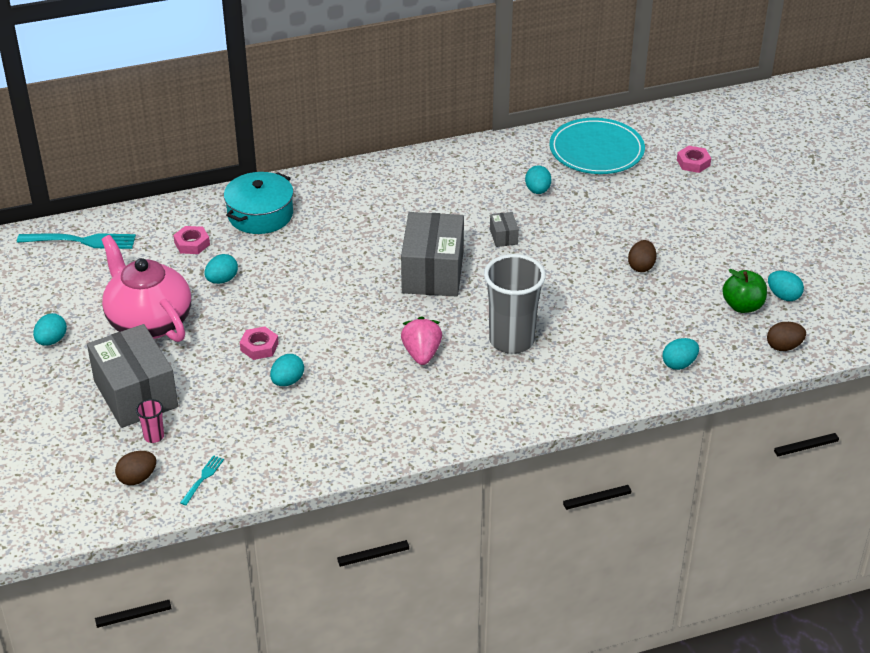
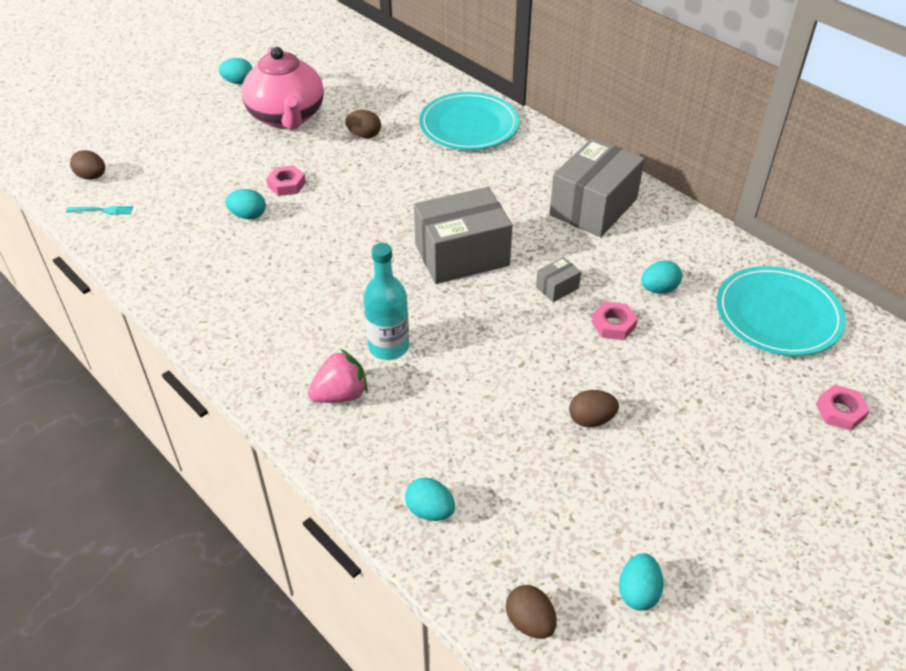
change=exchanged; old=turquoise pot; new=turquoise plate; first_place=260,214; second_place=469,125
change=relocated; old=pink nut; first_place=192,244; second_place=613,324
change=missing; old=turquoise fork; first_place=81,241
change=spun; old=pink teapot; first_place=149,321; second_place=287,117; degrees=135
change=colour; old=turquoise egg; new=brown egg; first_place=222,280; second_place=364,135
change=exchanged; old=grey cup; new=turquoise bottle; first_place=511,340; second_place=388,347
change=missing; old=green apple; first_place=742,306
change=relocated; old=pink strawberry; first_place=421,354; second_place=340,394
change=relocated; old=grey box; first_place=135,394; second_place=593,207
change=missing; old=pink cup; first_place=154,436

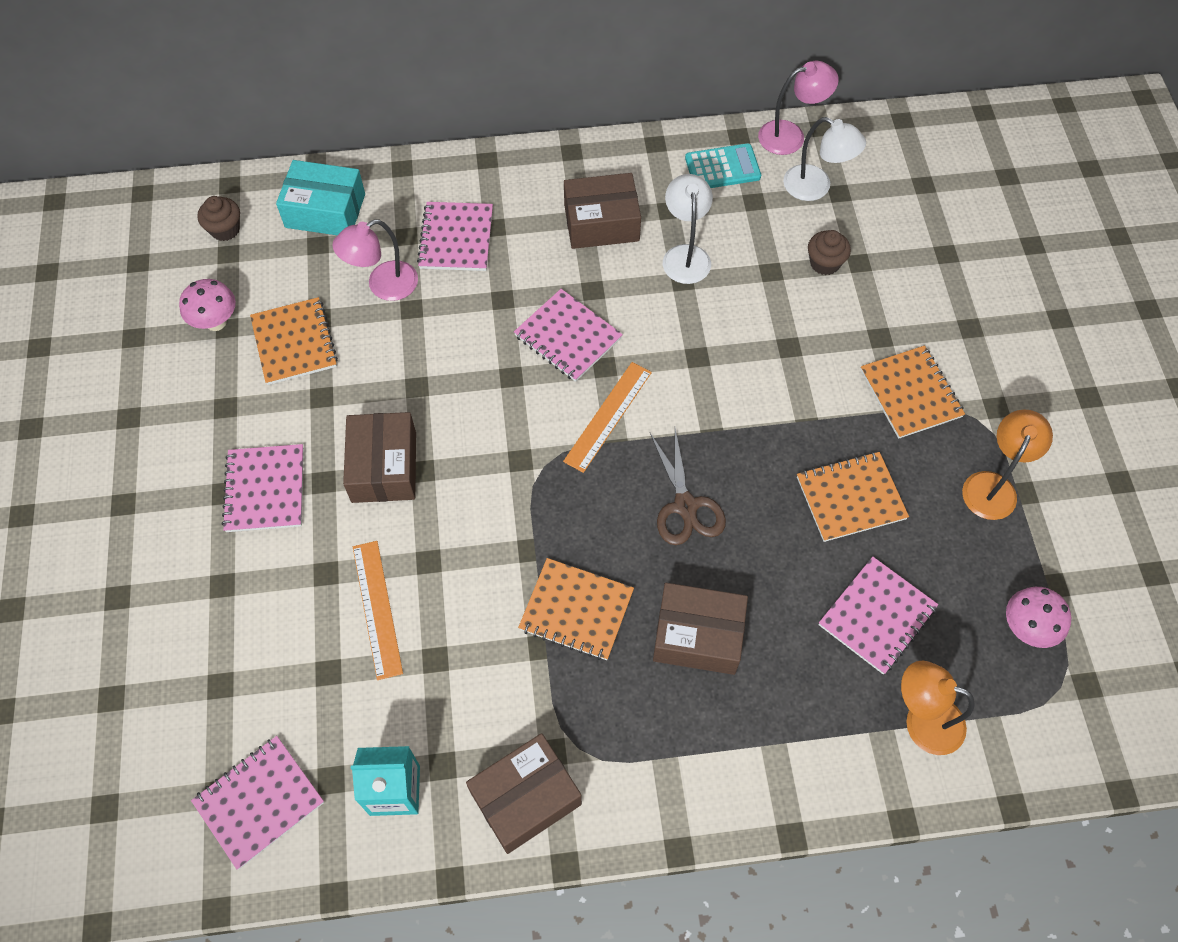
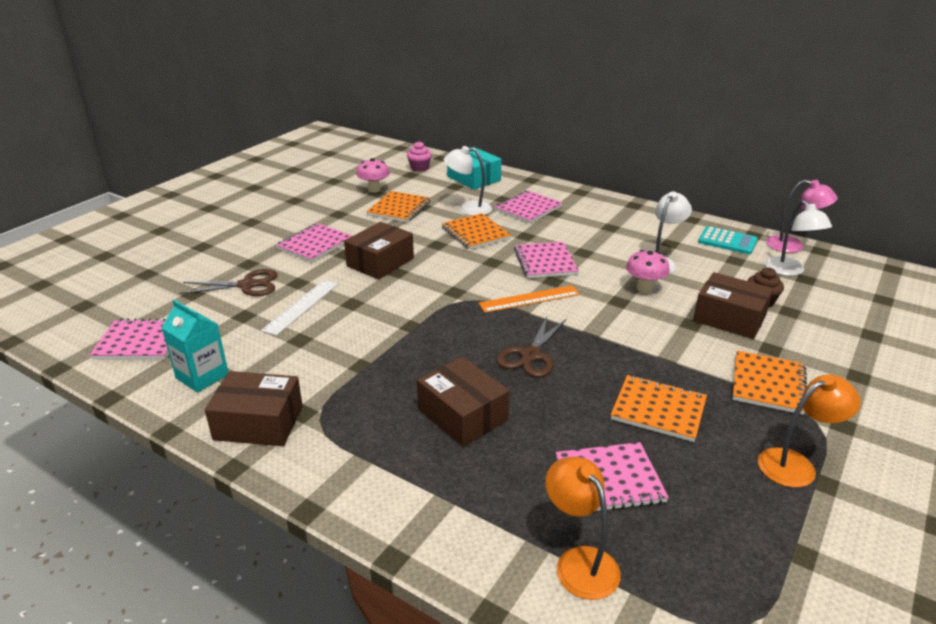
change=relocated; old=brown box; first_place=601,223; second_place=729,318
change=colour; old=brown cupcake; new=pink cupcake; first_place=225,229; second_place=419,168
change=colour; old=pink lamp; new=white lamp; first_place=383,286; second_place=468,209
change=colour; old=orange ruler; new=white ruler; first_place=377,608; second_place=301,306
change=relocated; old=orange notebook; first_place=576,610; second_place=475,233
change=relocated; old=pink mushroom; first_place=1026,628; second_place=644,288
change=appeared; new=brown scissors; second_place=247,285

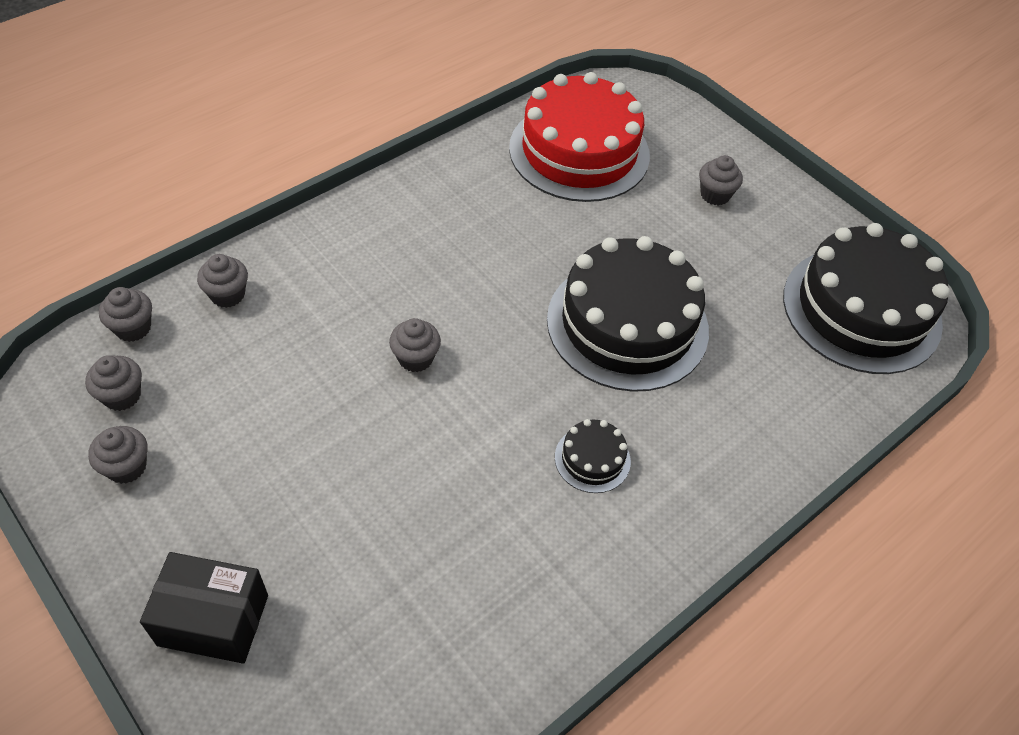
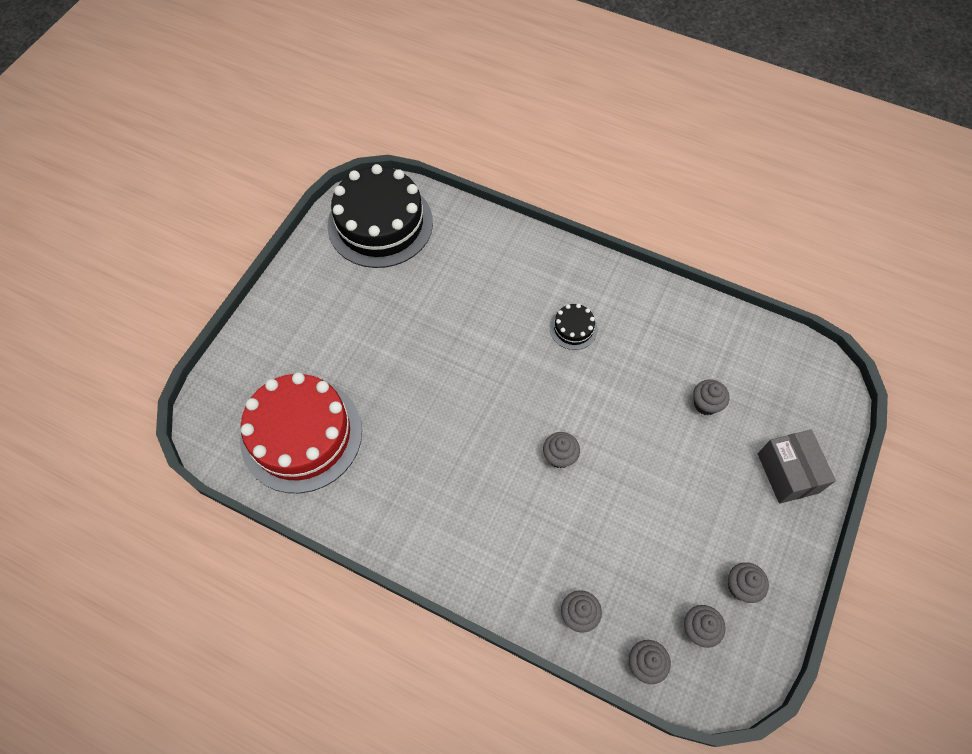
change=relocated; old=grey cupcake; first_place=715,195; second_place=705,404
change=missing; old=black cake; first_place=627,324
change=colour; old=black box; new=grey box; first_place=213,620; second_place=787,473

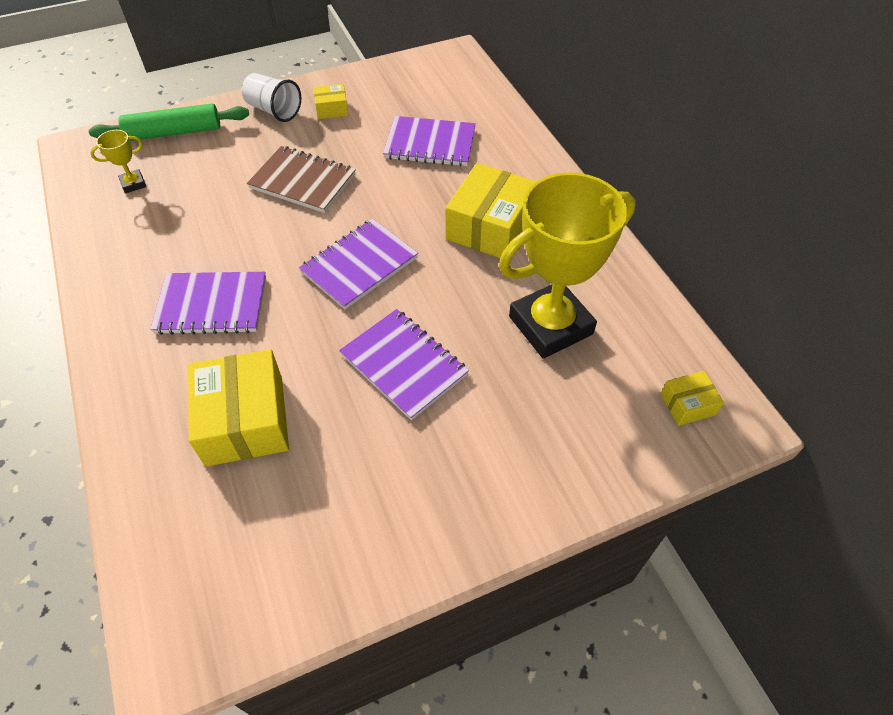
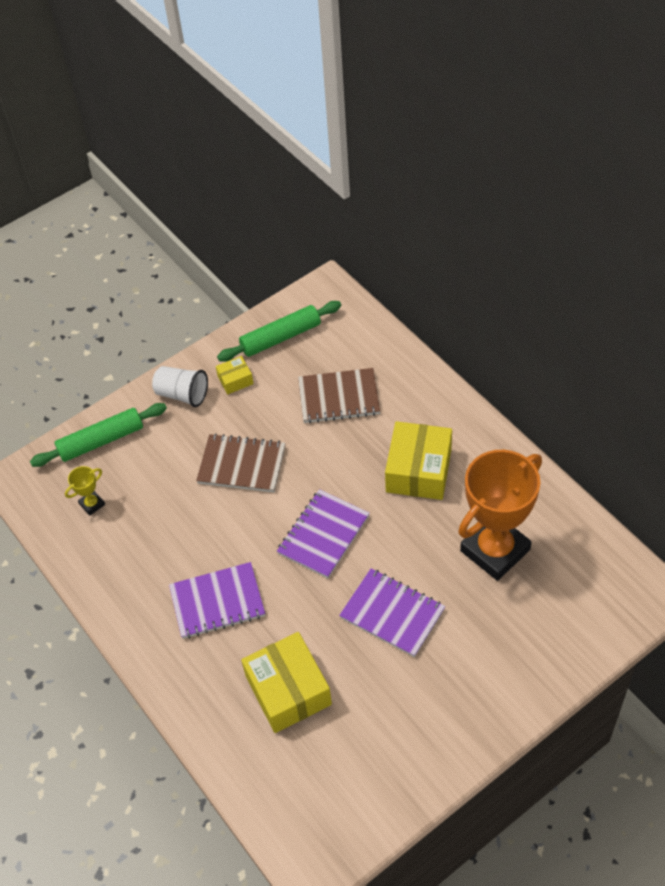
change=colour; old=purple notebook; new=brown notebook; first_place=430,144; second_place=339,397
change=colour; old=yellow trophy; new=orange trophy; first_place=550,325; second_place=495,550
change=missing; old=yellow box; first_place=687,404
change=appeared; new=green rolling pin; second_place=280,337

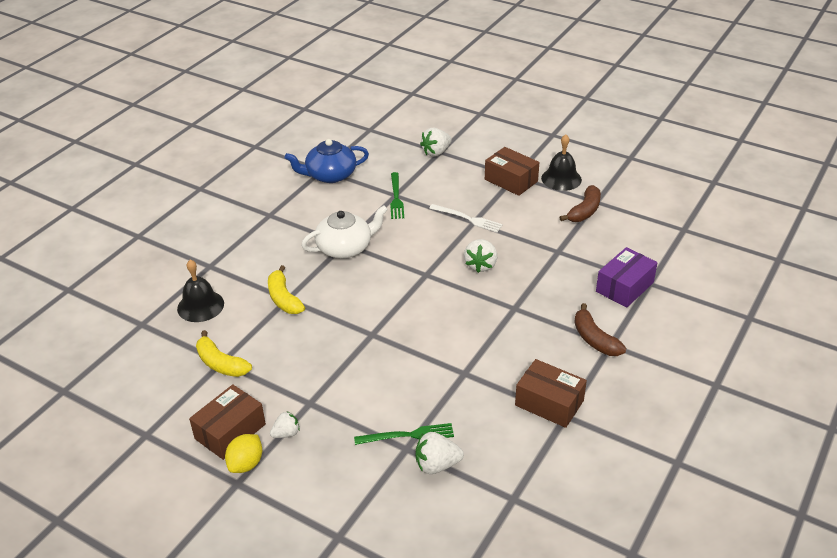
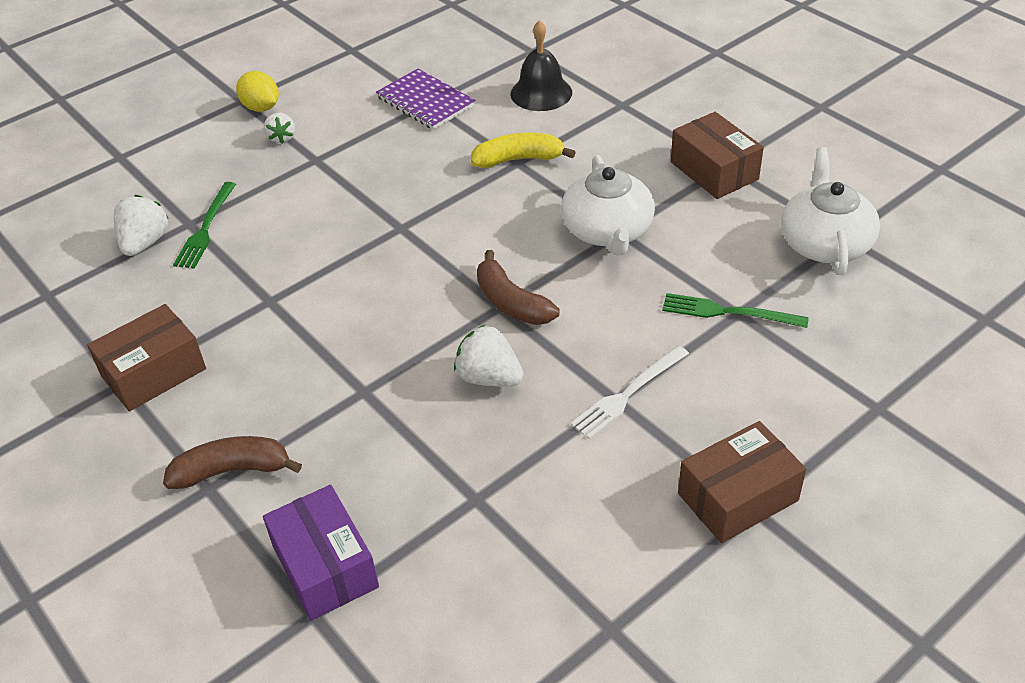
change=missing; old=white strawberry; first_place=436,152
change=missing; old=black bell; first_place=561,179
change=colour; old=blue teapot; new=white teapot; first_place=330,175; second_place=824,243
change=relocated; old=brown banana; first_place=584,211; second_place=511,303
change=exchanged; old=yellow banana; new=purple notebook; first_place=221,363; second_place=425,101
change=relocated; old=brown box; first_place=230,431; second_place=714,171

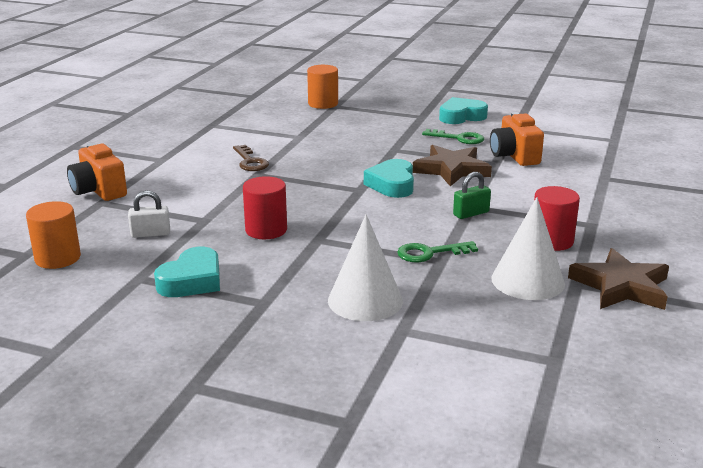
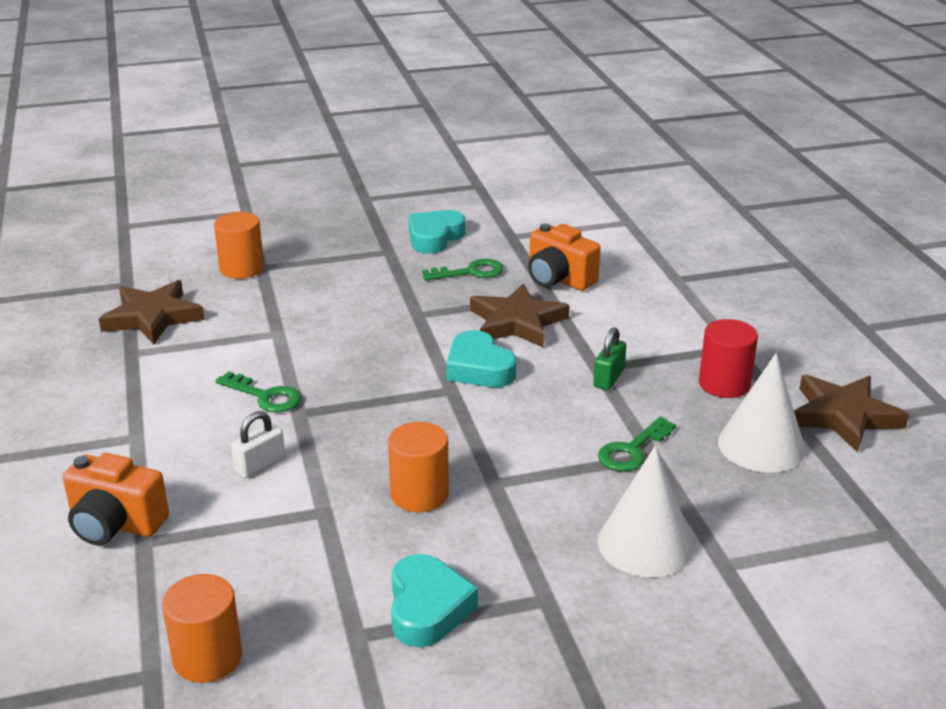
change=colour; old=brown key; new=green key; first_place=250,162; second_place=265,396
change=colour; old=red cylinder; new=orange cylinder; first_place=266,230; second_place=419,494
change=relocated; old=white padlock; first_place=150,234; second_place=260,465
change=appeared; new=brown star; second_place=152,317

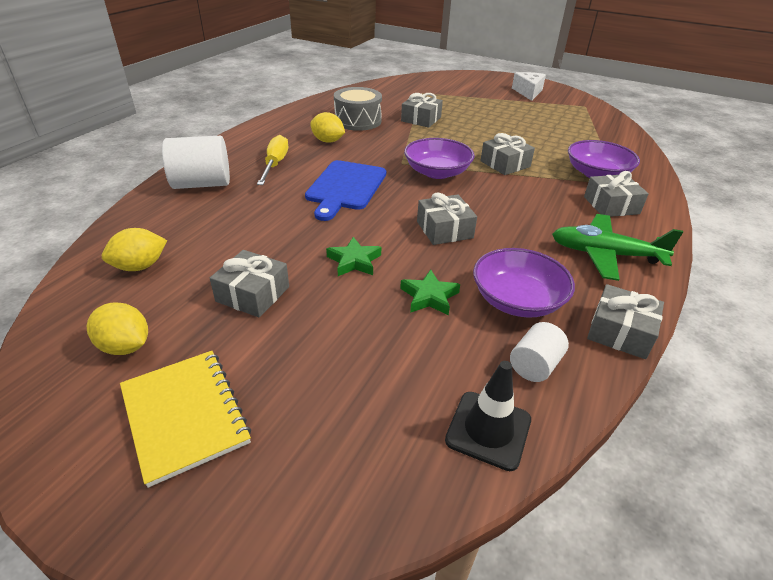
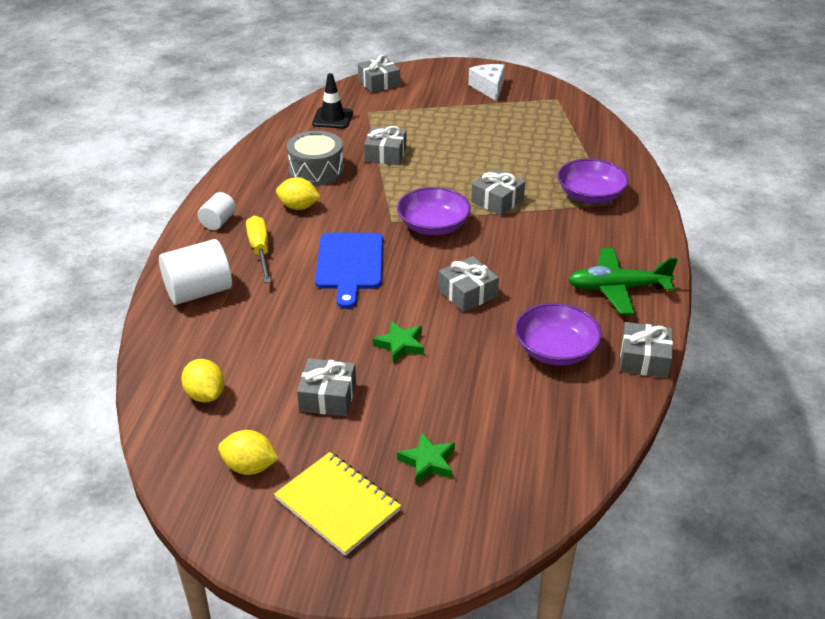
change=relocated; old=grey gift; first_place=611,205; second_place=379,83
change=spun; old=yellow lemon; first_place=140,266; second_place=205,395; degrees=-75
change=relocated; old=green star; first_place=429,297; second_place=428,462
change=relocated; old=white cylinder; first_place=534,365; second_place=218,222
change=relocated; old=black traffic cone; first_place=488,430; second_place=332,118

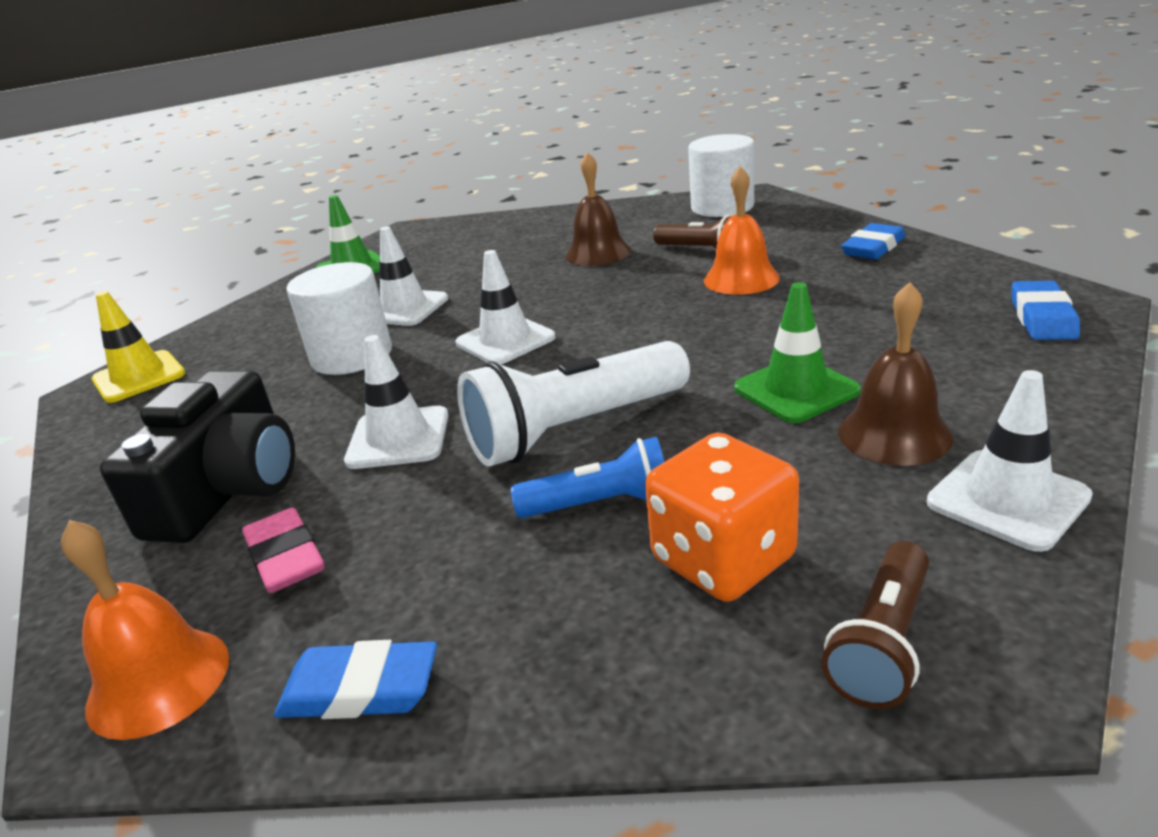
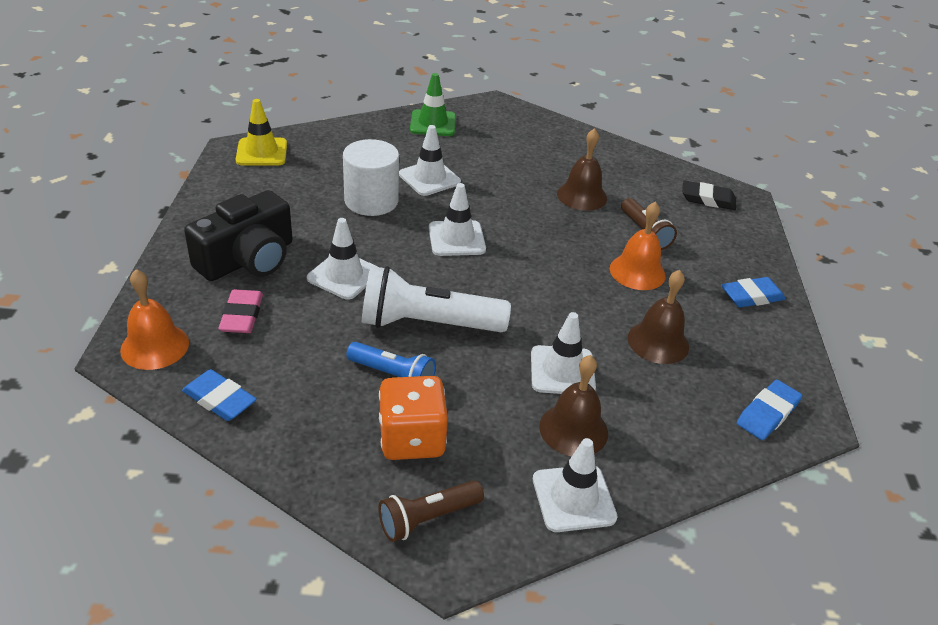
change=exchanged; old=white cylinder; new=black eraser; first_place=722,207; second_place=708,199
change=colour; old=green traffic cone; new=white traffic cone; first_place=796,390; second_place=562,371
change=appeared; new=brown bell; second_place=658,342

